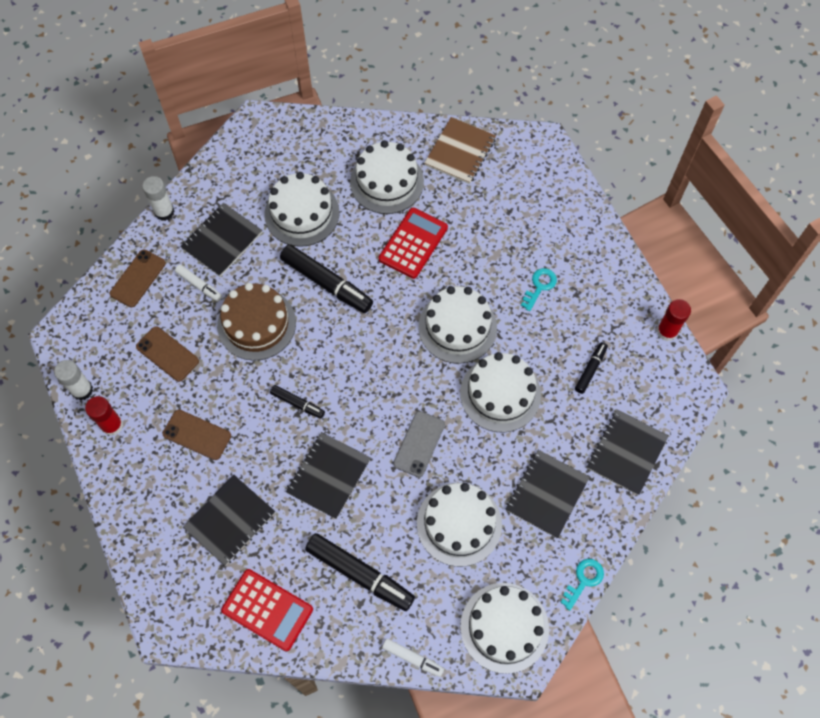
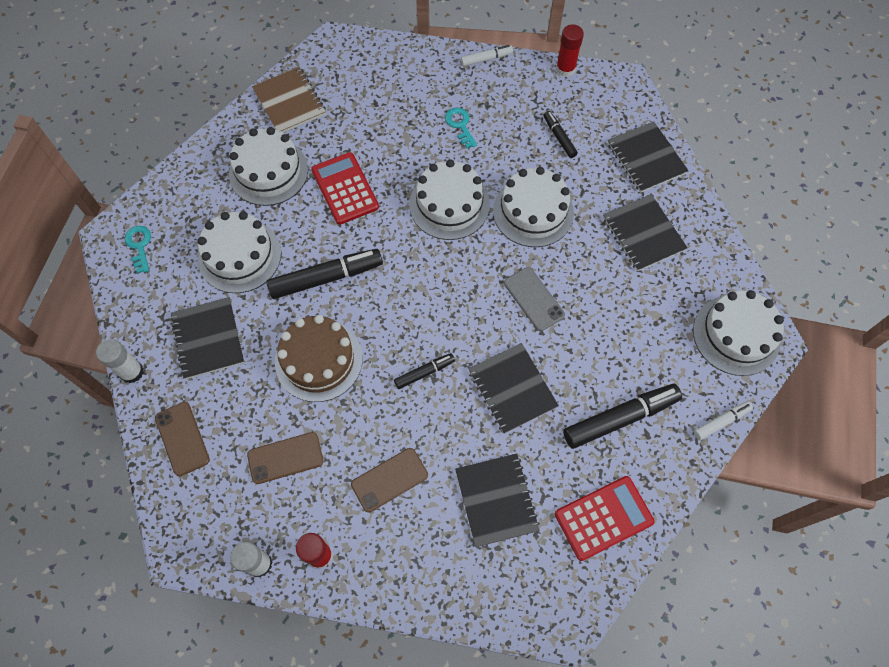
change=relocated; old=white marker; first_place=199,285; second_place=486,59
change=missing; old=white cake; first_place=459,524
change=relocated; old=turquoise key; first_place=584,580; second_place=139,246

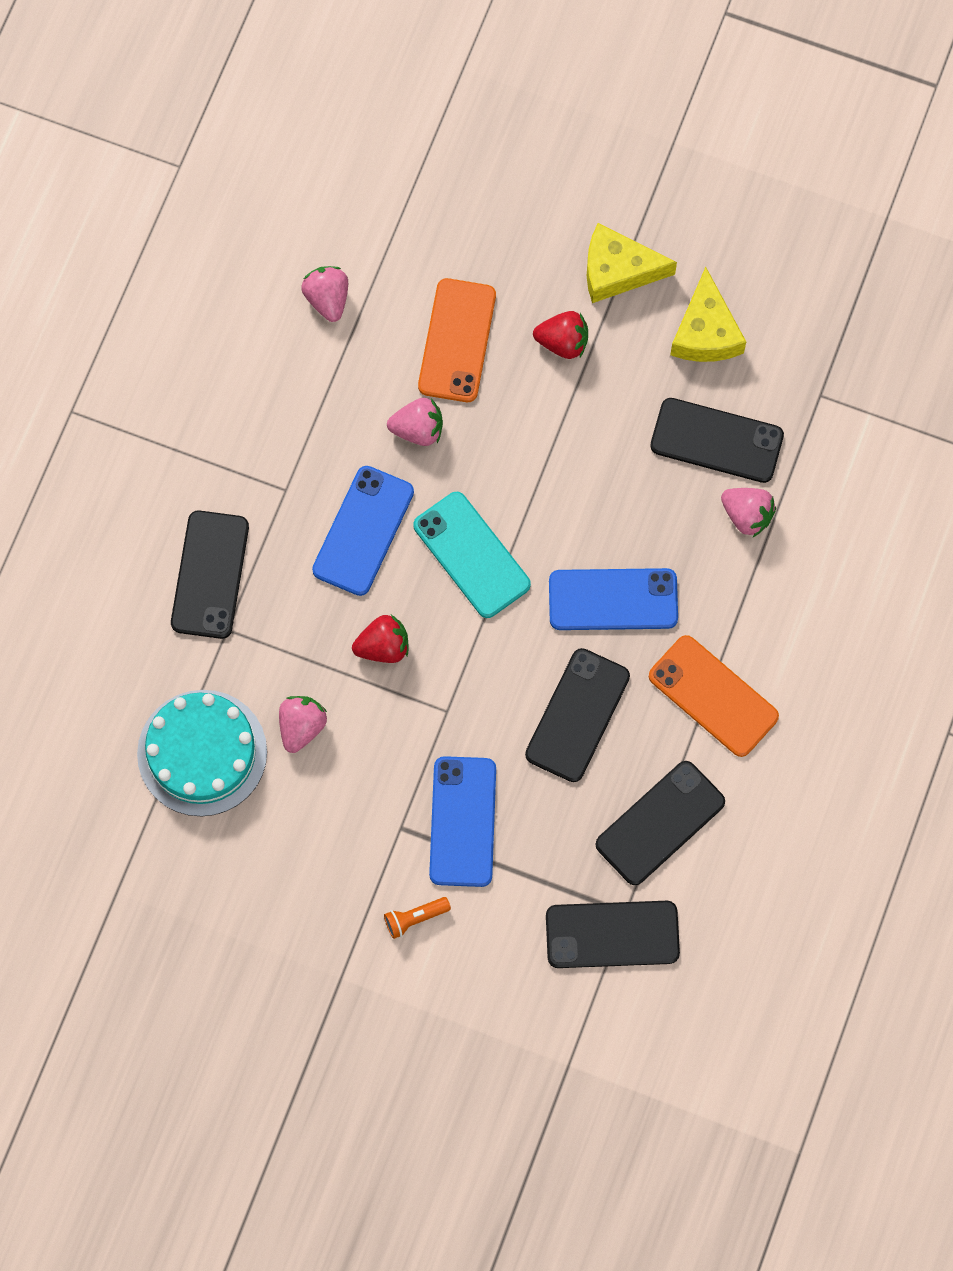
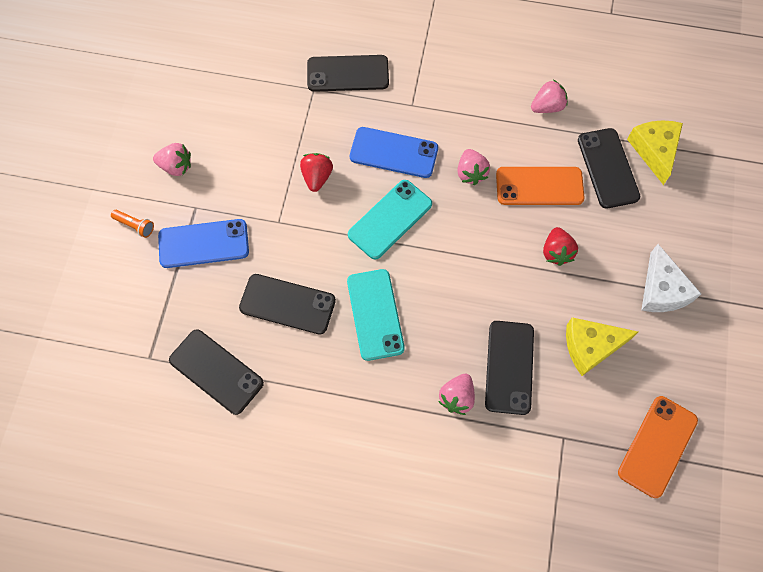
change=relocated; old=yellow cheese; first_place=618,270; second_place=654,151
change=colour; old=blue phone; new=turquoise phone; first_place=613,600; second_place=375,314
change=spun; old=red strawberry; first_place=383,647; second_place=317,177; degrees=-150
change=relocated; old=orange phone; first_place=713,696; second_place=657,446
change=missing; old=turquoise cake; first_place=202,753
change=relocated; old=pink strawberry; first_place=301,727; second_place=176,166
change=spun; old=orange flashlight; first_place=415,918; second_place=135,225; degrees=150
change=relocated; old=black phone; first_place=612,934; second_place=608,168
change=appeared; new=white cheese; second_place=662,290

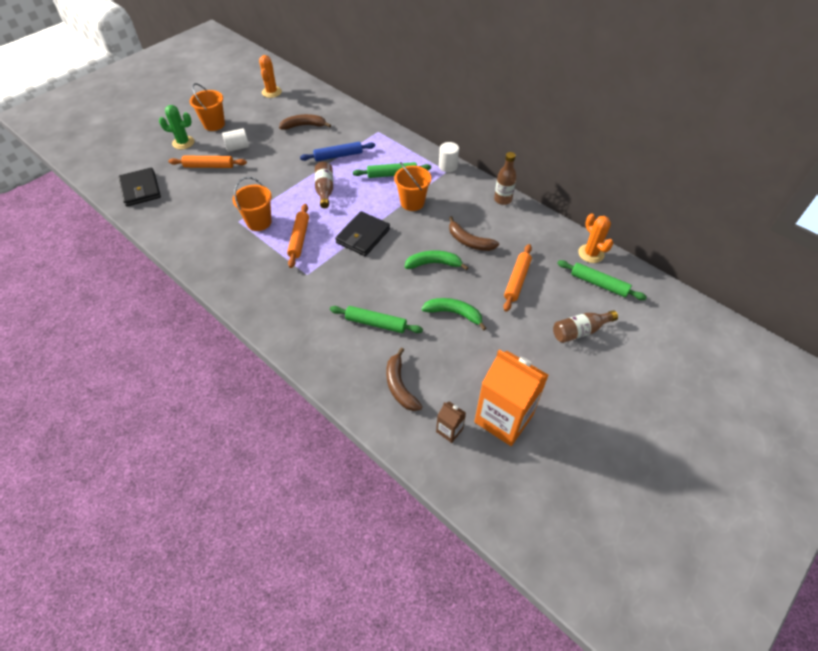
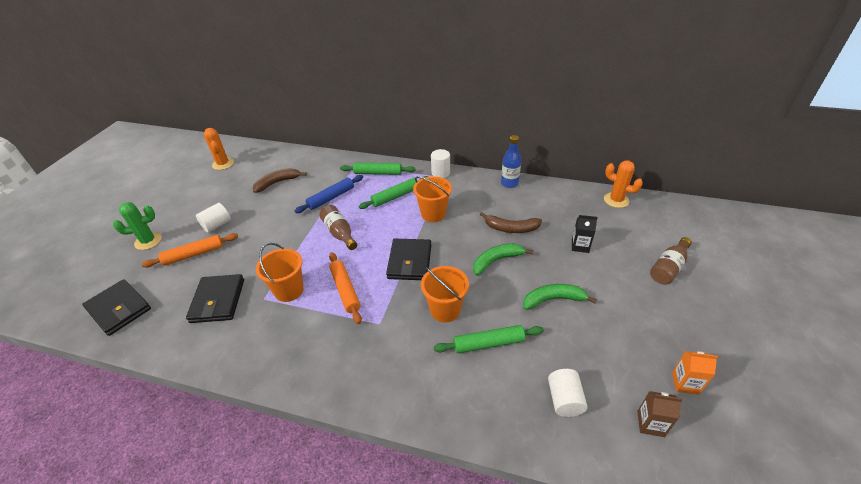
change=relocated; old=orange bucket; first_place=214,124; second_place=445,310
change=colour; old=brown bottle; new=blue bottle; first_place=503,199; second_place=509,183
change=exchanged; old=orange rolling pin; new=black carton; first_place=517,281; second_place=580,246
change=relocated; old=green rolling pin; first_place=599,284; second_place=378,173
change=exchanged; old=brown banana; new=white cylinder; first_place=399,386; second_place=564,400
change=size; old=orange carton; first_place=503,418; second_place=685,383; factor=0.45
change=appeared; new=black wallet; second_place=218,301

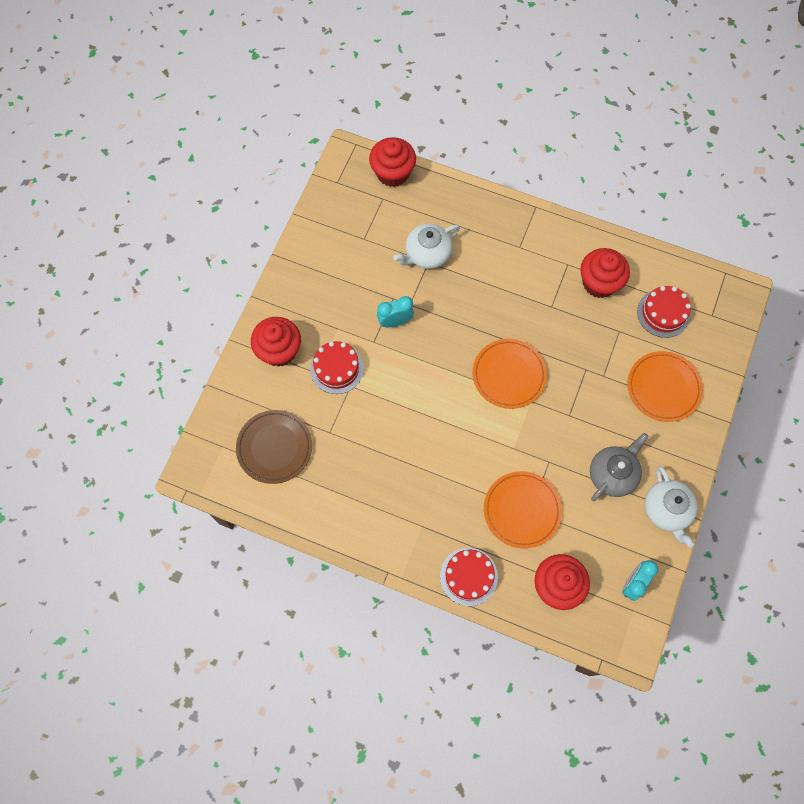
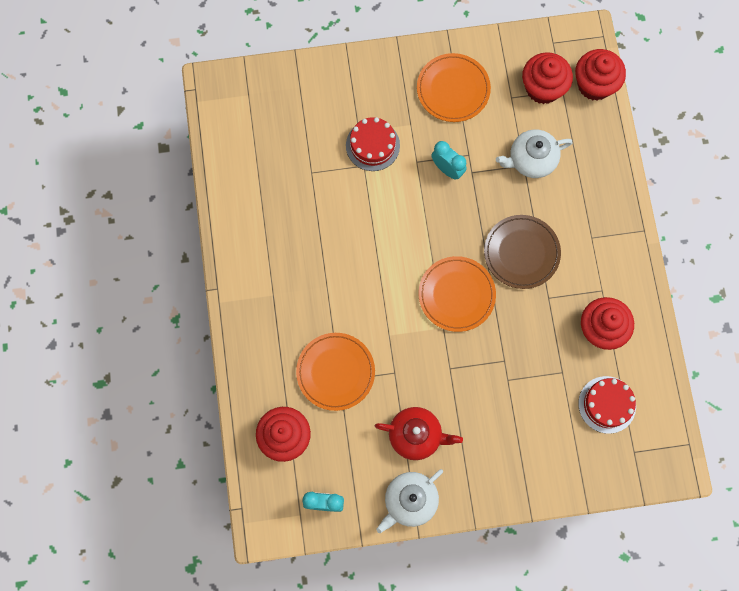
change=spun; old=white teapot; first_place=427,254; second_place=531,160; degrees=-45
change=relocated; old=red cupcake; first_place=279,350; second_place=543,88
change=relocated; old=orange plate; first_place=663,387; second_place=453,89
change=relocated; old=brown plate; first_place=274,447; second_place=521,253
change=colour; old=grey teapot; new=red teapot; first_place=612,474; second_place=416,435
change=missing; old=red cake; first_place=468,576

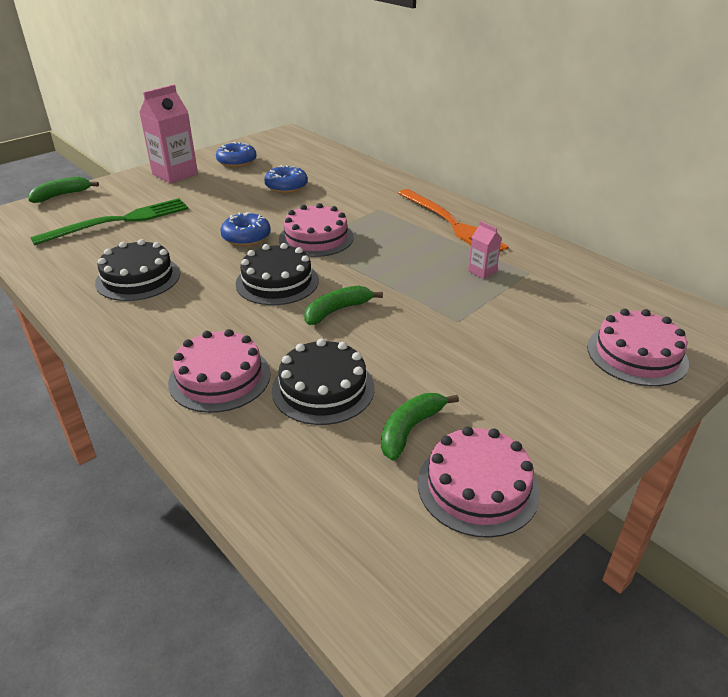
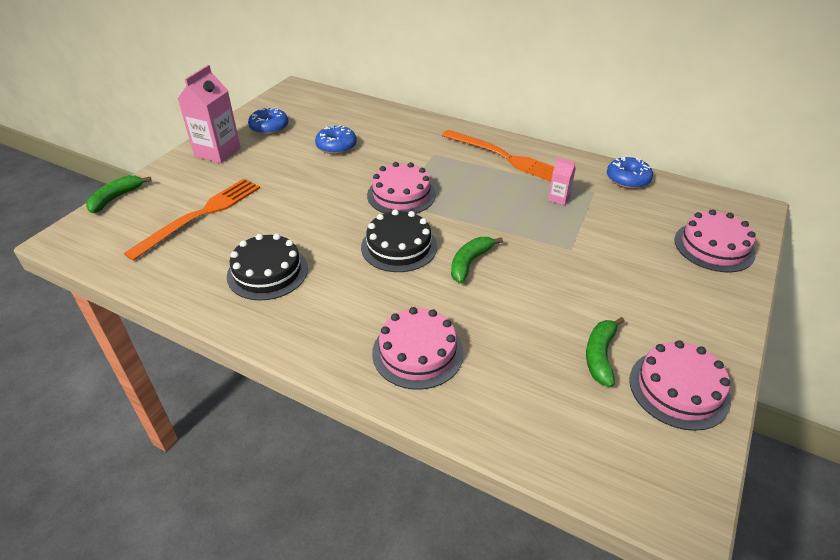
change=colour; old=green fork; new=orange fork; first_place=119,221; second_place=200,215
change=relocated; old=blue donut; first_place=246,237; second_place=627,179
change=missing; old=black cake; first_place=323,388

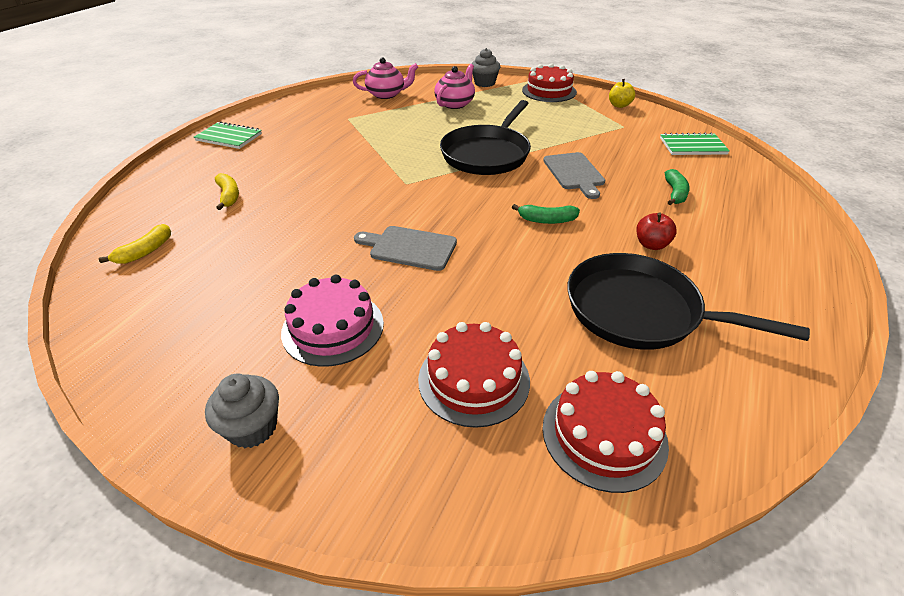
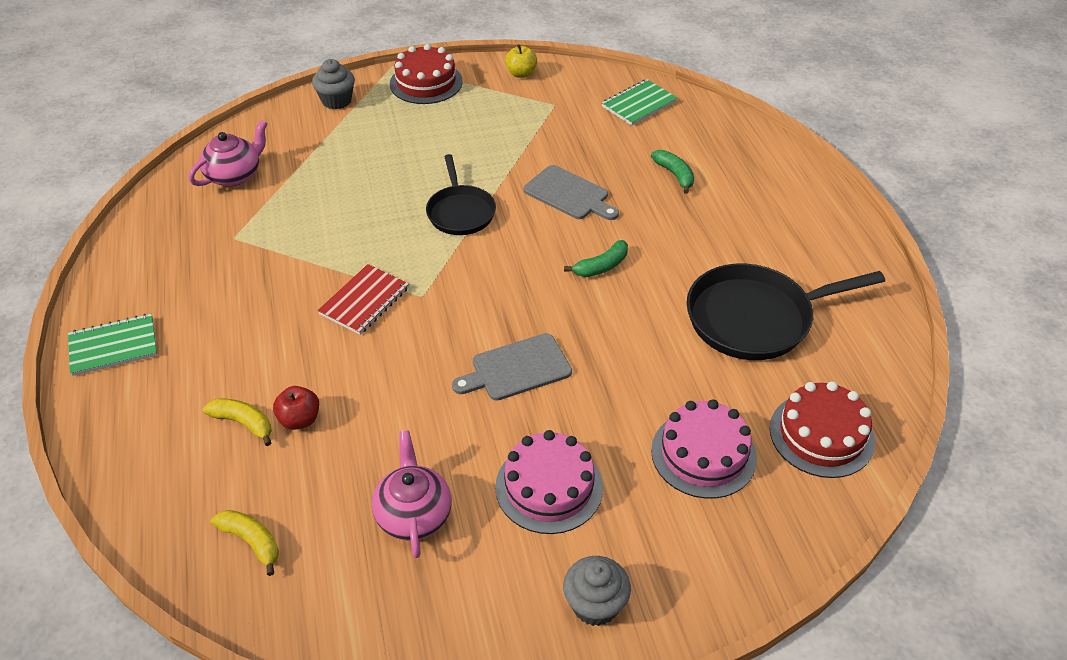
change=relocated; old=pink teapot; first_place=455,104; second_place=413,514
change=size; old=black pan; first_place=487,154; second_place=460,212; factor=0.62
change=relocated; old=red apple; first_place=651,244; second_place=300,420
change=spun; old=yellow banana; first_place=145,251; second_place=252,541; degrees=-45
change=colour; old=red cake; new=pink cake; first_place=474,379; second_place=703,454
change=appeared; new=red notebook; second_place=364,301

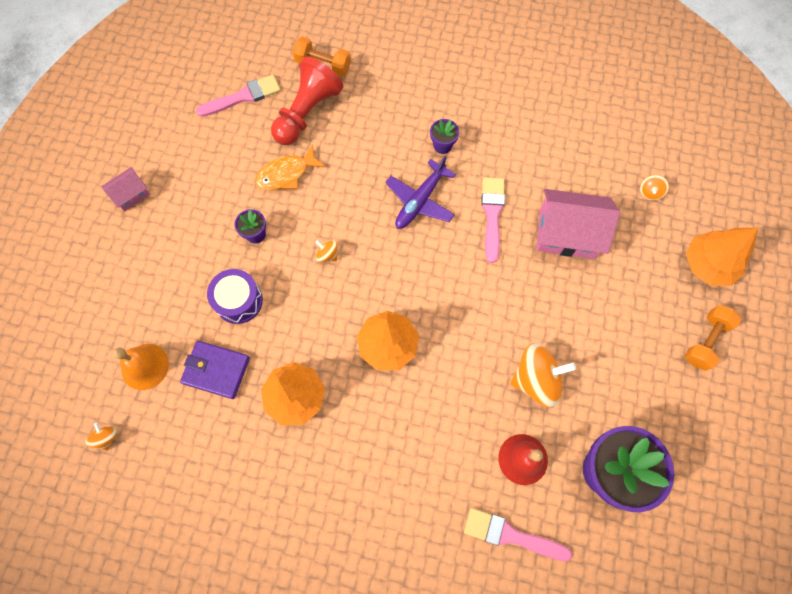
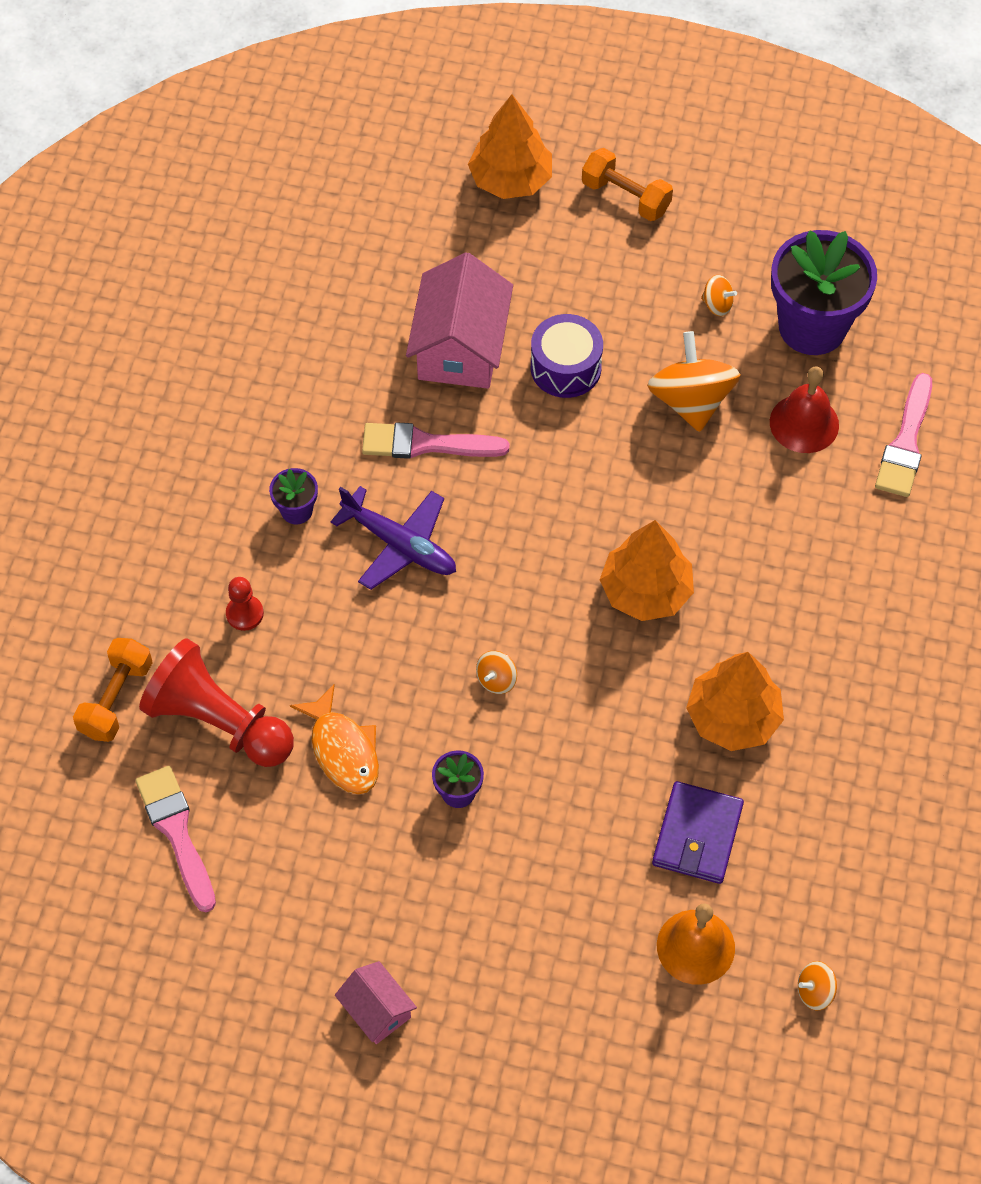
change=relocated; old=orange spinning top; first_place=650,192; second_place=717,305
change=relocated; old=purple drum; first_place=239,301; second_place=565,367
change=appeared; new=red pawn; second_place=244,613

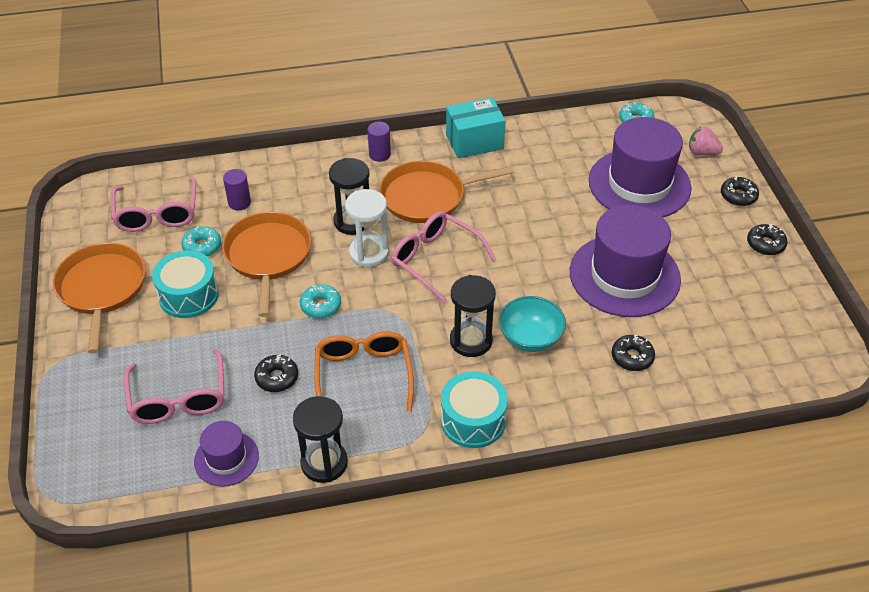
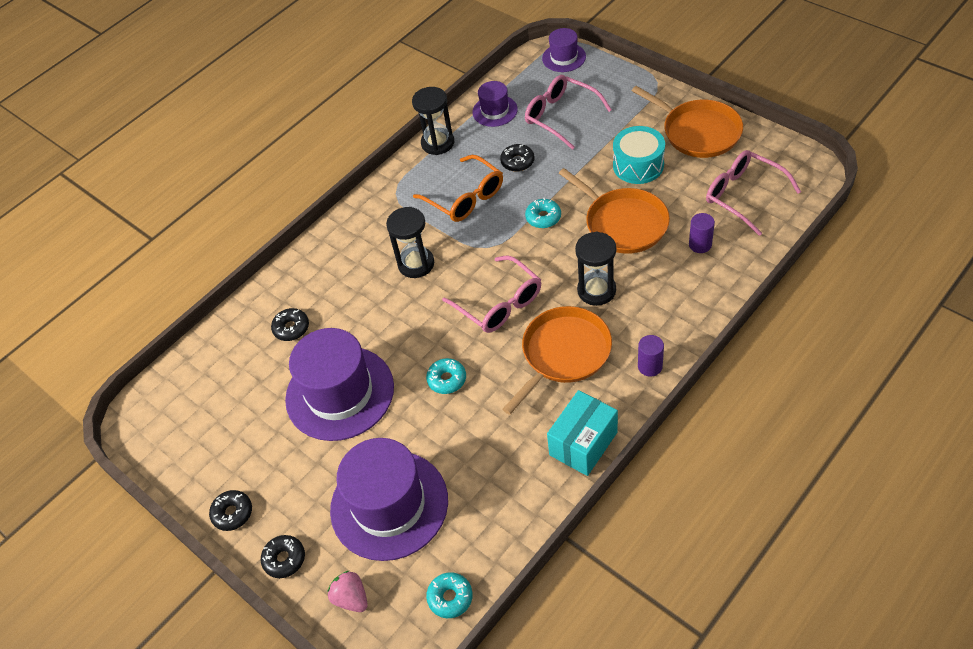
change=spun; old=pink strawberry; first_place=702,152; second_place=351,598; degrees=-120
change=missing; old=white hourglass; first_place=369,253
change=spun; old=pink glasses; first_place=435,260; second_place=499,304; degrees=45
change=relocated; old=turquoise donut; first_place=202,246; second_place=447,379
change=missing; old=turquoise bowl; first_place=530,338
change=missing; old=turquoise drum; first_place=473,420
change=appeared; new=purple hat; second_place=564,57

